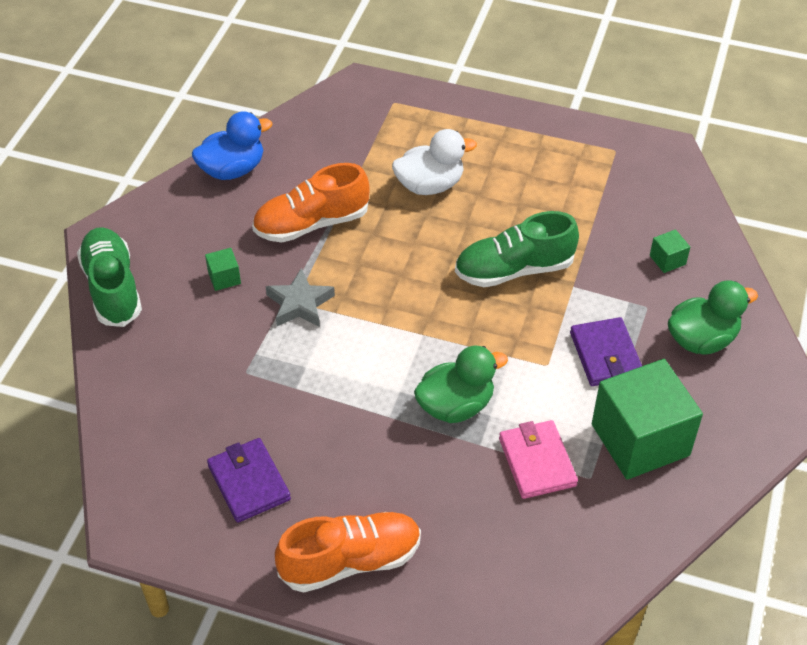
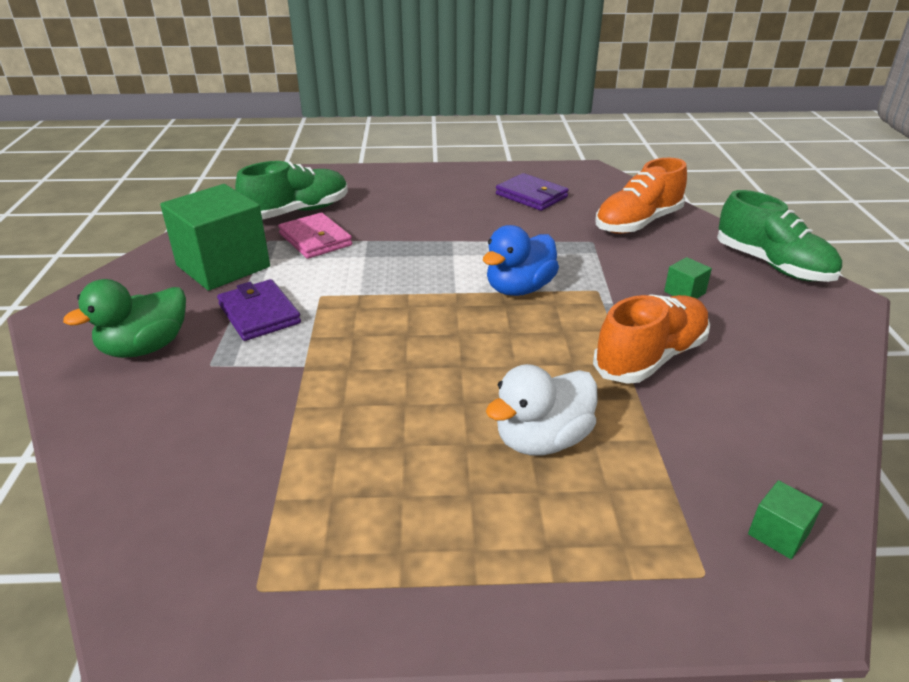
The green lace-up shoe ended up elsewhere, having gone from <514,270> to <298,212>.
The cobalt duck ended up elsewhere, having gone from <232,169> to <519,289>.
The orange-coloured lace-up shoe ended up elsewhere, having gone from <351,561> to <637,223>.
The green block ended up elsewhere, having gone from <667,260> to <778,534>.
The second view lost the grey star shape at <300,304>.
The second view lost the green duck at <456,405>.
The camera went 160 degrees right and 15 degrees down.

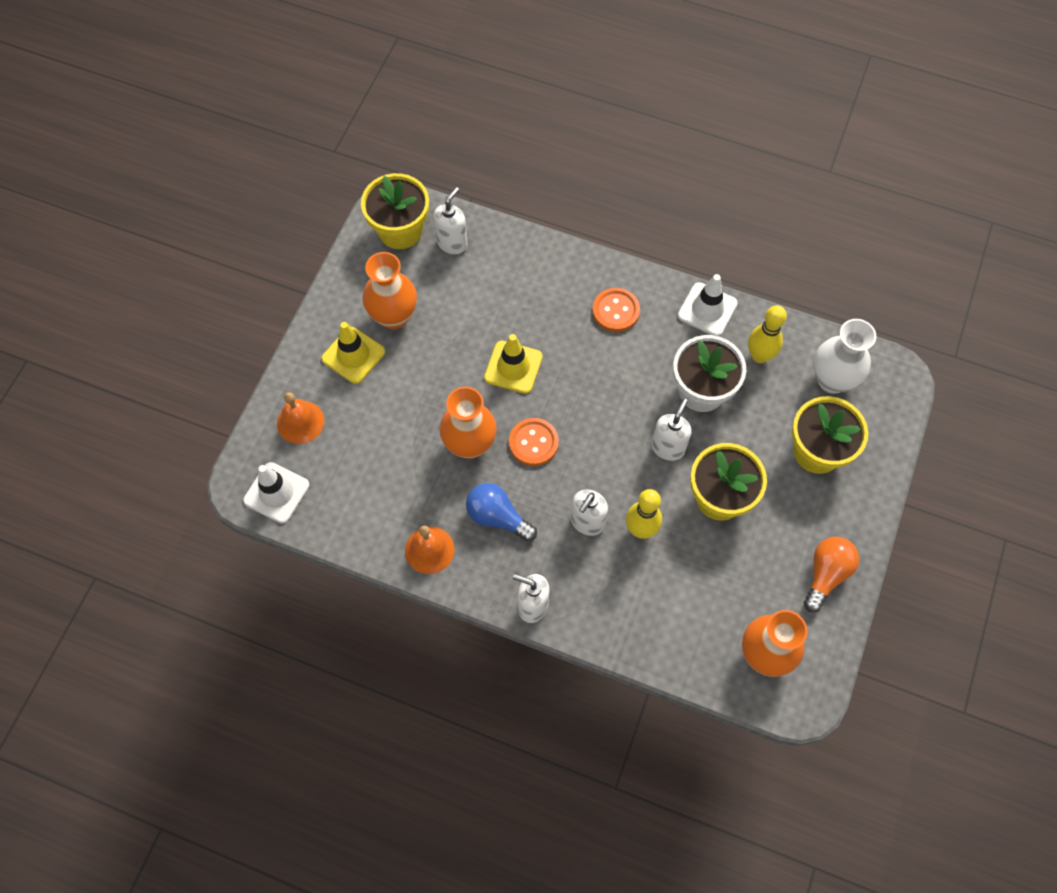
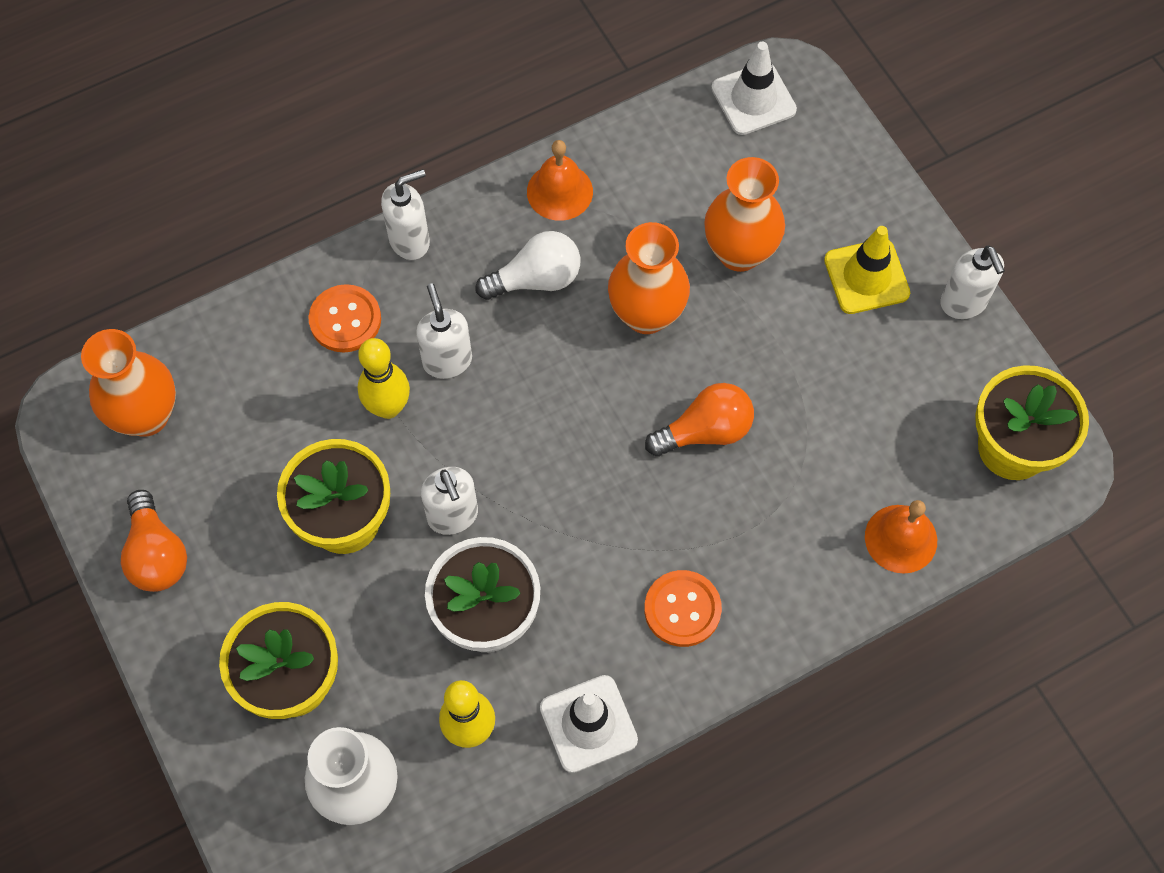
The orange-coloured sewing button ended up elsewhere, having gone from <533,442> to <345,320>.
What was the cobalt bulb at <497,517> turned into the white bulb at <536,279>.
Where the yellow safety cone stood at <513,367>, the orange-coloured bulb came to stand at <705,431>.
The orange-coloured flower vase ended up elsewhere, having gone from <394,316> to <739,252>.
The orange-coloured school bell ended up elsewhere, having gone from <300,422> to <901,538>.
The white pump bottle ended up elsewhere, having gone from <452,243> to <963,303>.
The camera went 130 degrees right and 0 degrees up.

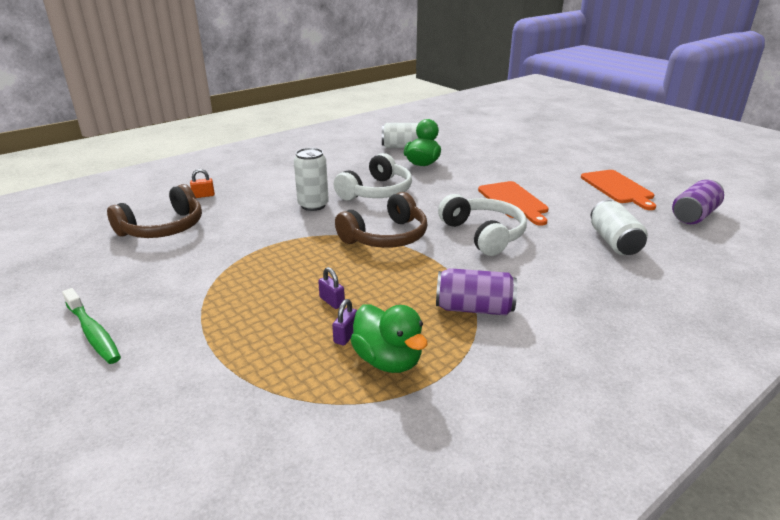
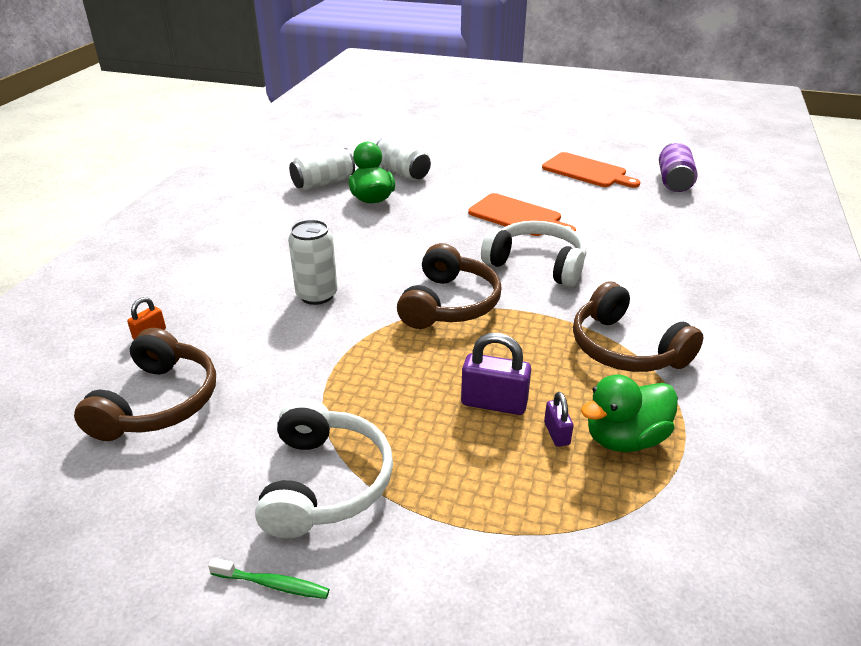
The size of the green toothbrush at <93,333> changed by a factor of 0.63.
The white headset ended up elsewhere, having gone from <376,192> to <325,482>.
The white soda can ended up elsewhere, having gone from <614,242> to <402,172>.
The size of the royal purple lock at <332,301> changed by a factor of 1.78.
Where the royal purple soda can stood at <474,308>, the russet headset came to stand at <626,348>.
The green duck at <388,360> ended up facing another way, 135 degrees clockwise from before.
The camera went 35 degrees left and 5 degrees up.

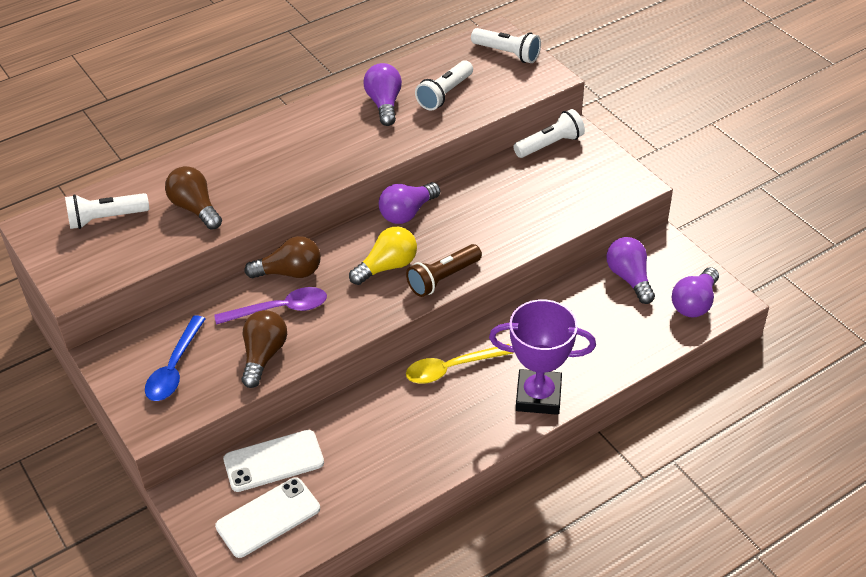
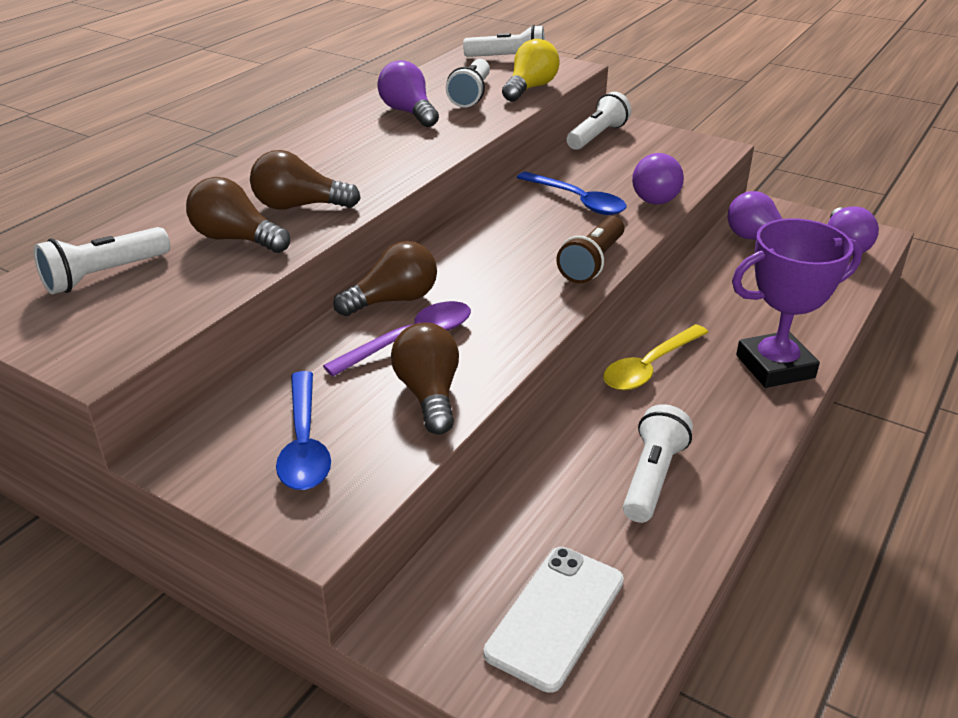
The second view gained the russet bulb at <299,206>.
The yellow bulb ended up elsewhere, having gone from <387,266> to <530,88>.
The second view gained the cobalt teaspoon at <578,201>.
The second view gained the white flashlight at <652,477>.
The royal purple bulb ended up elsewhere, having gone from <407,213> to <658,195>.
The second view lost the white mobile phone at <273,461>.
The camera went 25 degrees left and 10 degrees down.

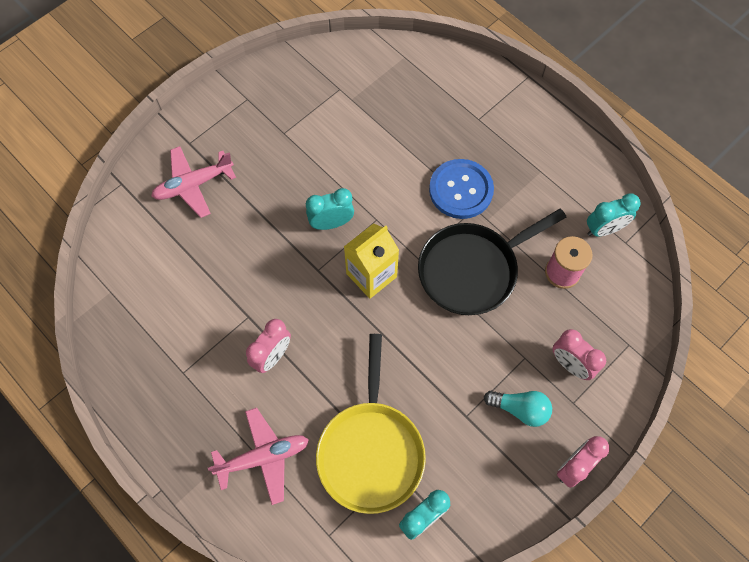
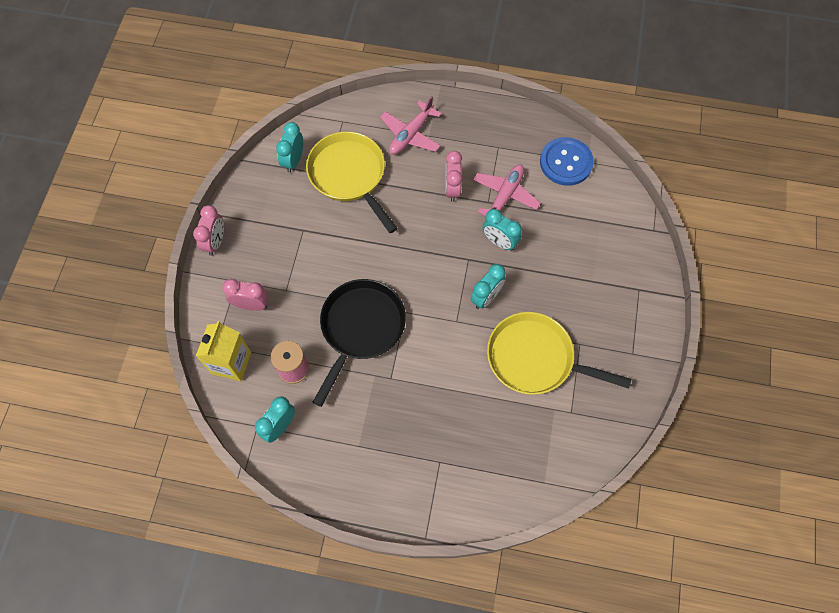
The yellow milk carton ended up elsewhere, having gone from <371,275> to <231,363>.
The rosy aeroplane ended up elsewhere, having gone from <193,185> to <505,196>.
The second view gained the turquoise clock at <499,242>.
The second view gained the yellow pan at <535,358>.
The cobalt sewing button ended up elsewhere, having gone from <461,190> to <566,162>.
The second view lost the turquoise bulb at <520,409>.
The camera went 145 degrees right and 0 degrees up.

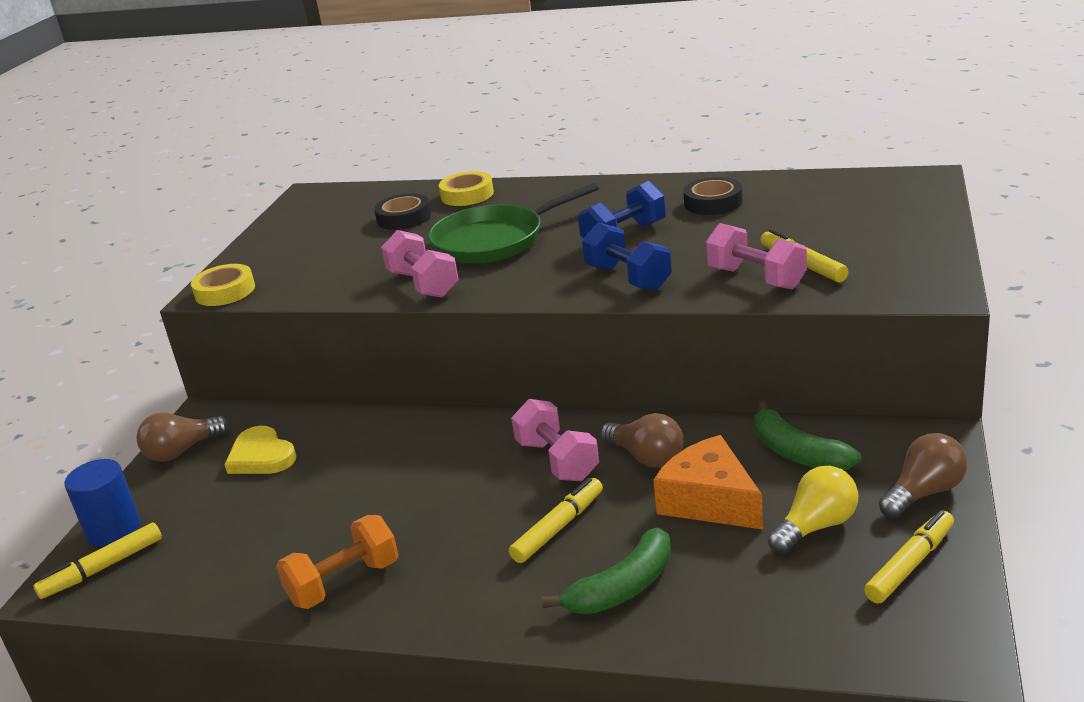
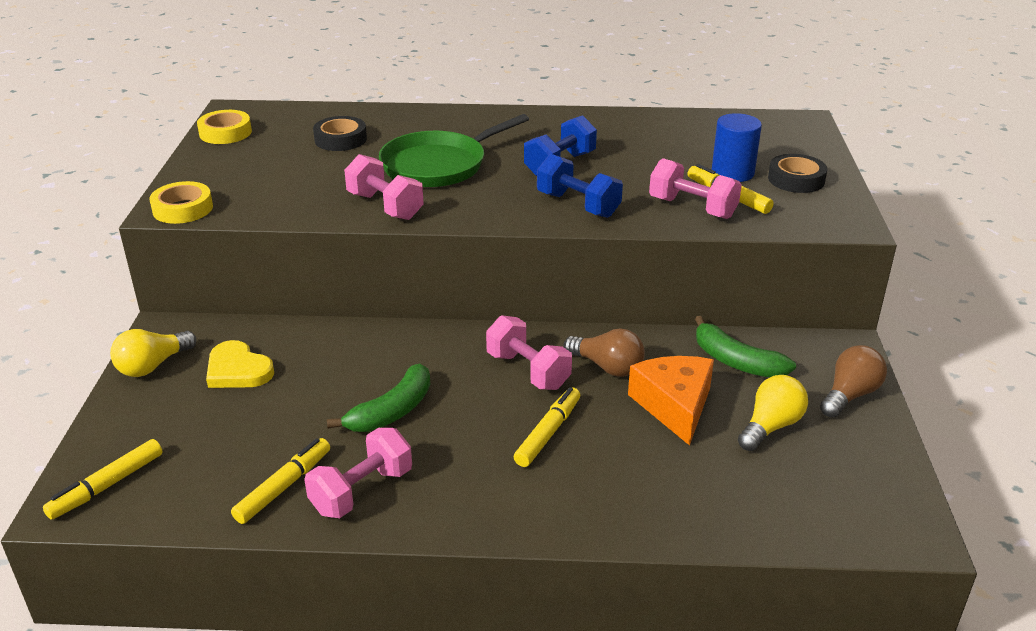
What was the russet bulb at <182,451> turned into the yellow bulb at <152,366>.
The yellow sticky tape ended up elsewhere, having gone from <467,195> to <225,133>.
The yellow marker pen ended up elsewhere, having gone from <910,564> to <284,487>.
What was the orange-coloured hand weight at <344,583> turned into the rosy hand weight at <362,491>.
The green toy banana ended up elsewhere, having gone from <622,588> to <392,411>.
The orange-coloured cheese at <709,501> ended up facing another way, 45 degrees clockwise from before.
The cobalt solid cylinder ended up elsewhere, having gone from <114,530> to <732,173>.
The ebony sticky tape ended up elsewhere, having gone from <713,203> to <796,179>.
The camera went 15 degrees left and 5 degrees up.

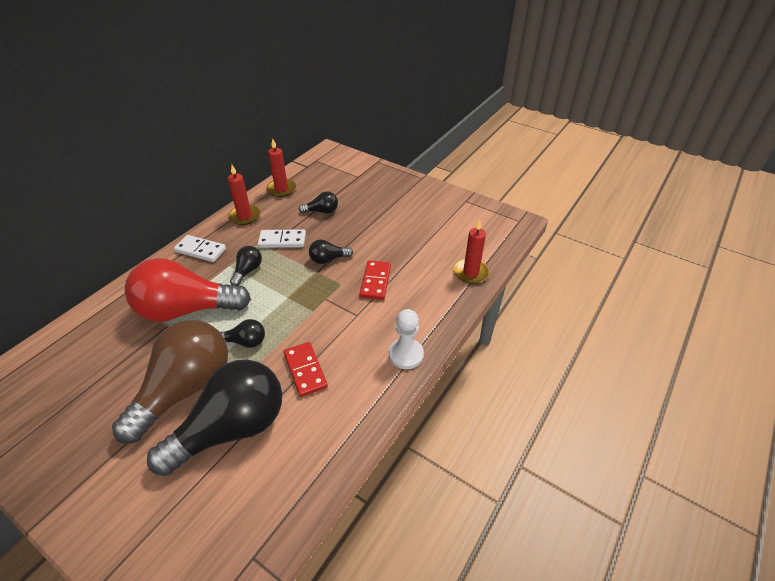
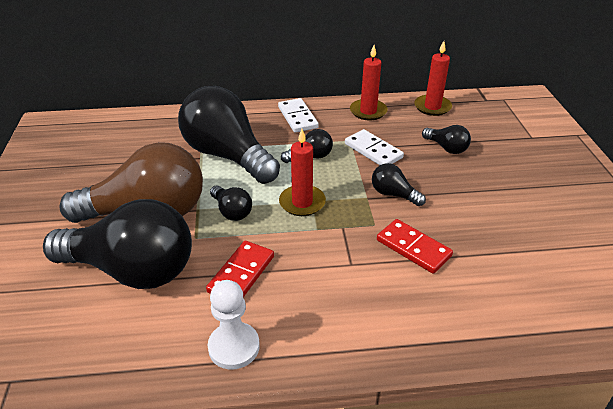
What was the scarlet bulb at <187,310> turned into the ebony bulb at <228,155>.
The white chess pawn ended up elsewhere, having gone from <406,355> to <234,347>.
The scarlet wax candle ended up elsewhere, having gone from <471,273> to <302,203>.
The scarlet domino piece at <375,281> ended up facing another way, 75 degrees clockwise from before.
The camera went 50 degrees right and 5 degrees down.

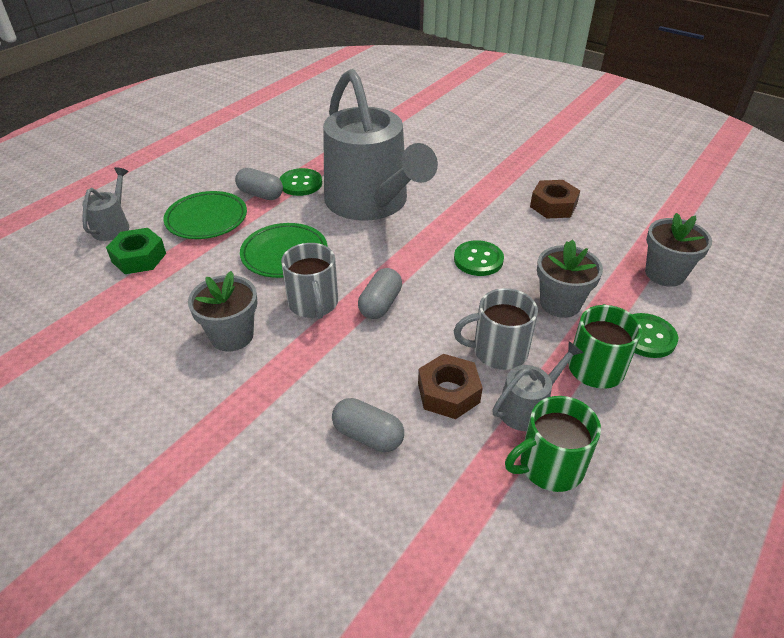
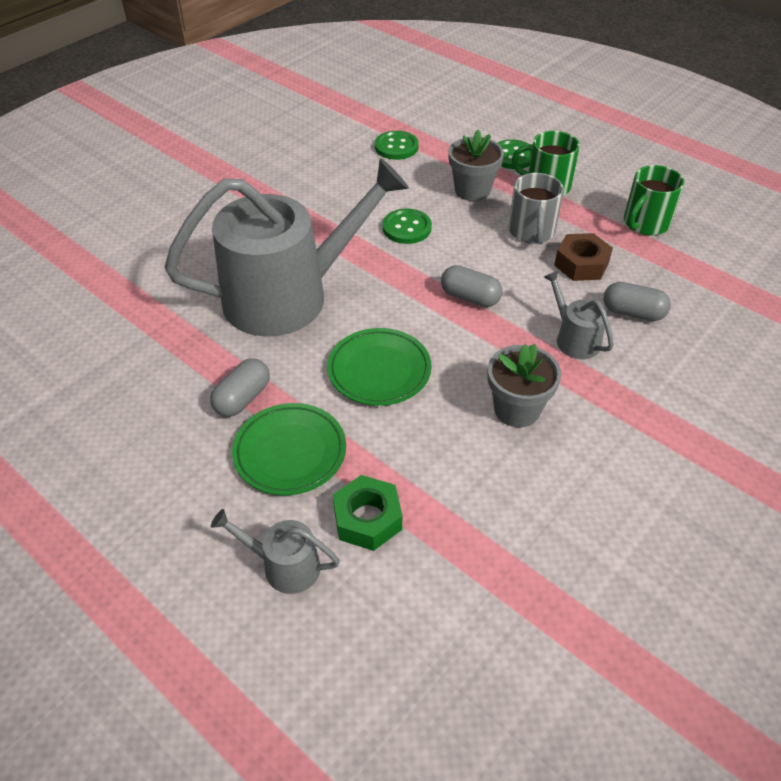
The green sewing button ended up elsewhere, having gone from <301,183> to <396,147>.
The grey watering can ended up elsewhere, having gone from <528,407> to <574,338>.
The grey pill shape at <368,435> ended up facing another way, 75 degrees clockwise from before.
The green coffee mug at <549,466> ended up facing another way, 60 degrees clockwise from before.
The second view lost the grey coffee mug at <313,304>.
The second view lost the russet hexagon nut at <553,206>.
The second view lost the grey potted plant at <665,274>.
The camera went 85 degrees left and 5 degrees up.

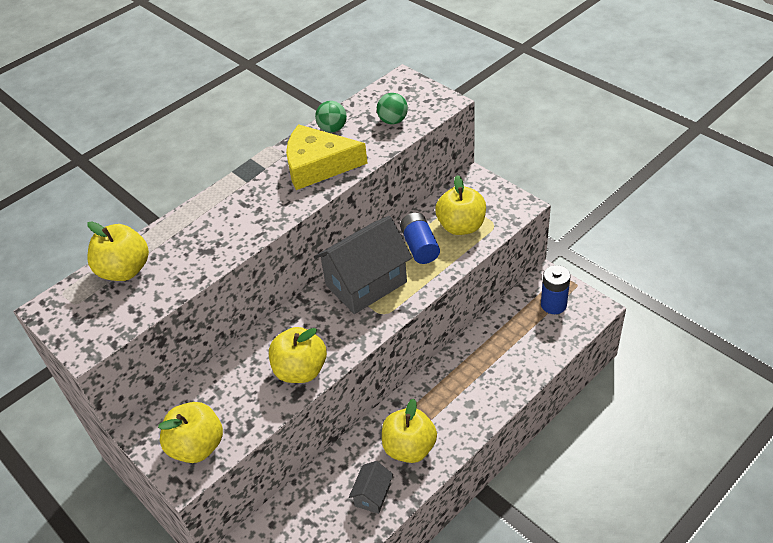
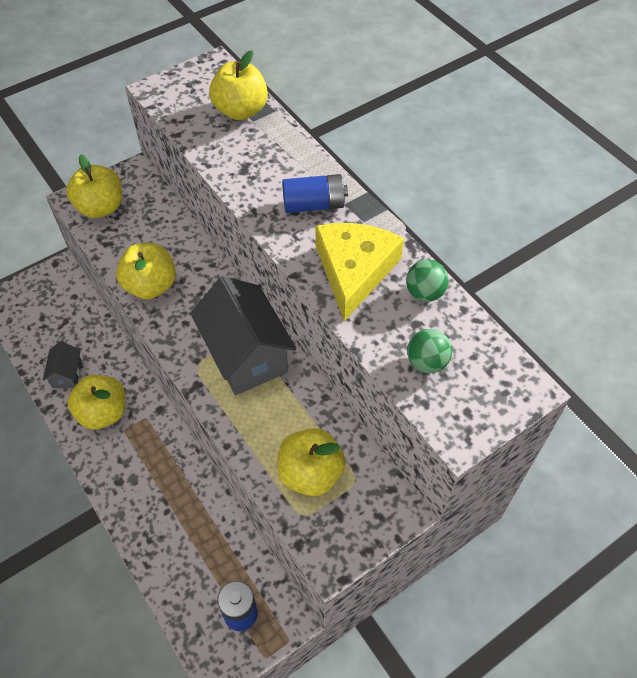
The grey toy house at <372,495> ended up facing another way, 60 degrees clockwise from before.
The cobalt battery ended up elsewhere, having gone from <420,247> to <314,204>.
The camera went 95 degrees right and 10 degrees up.

